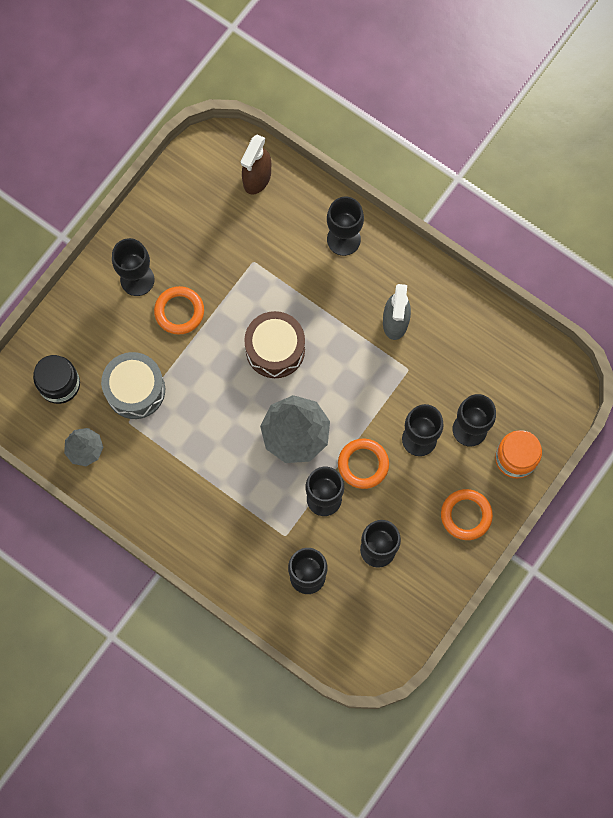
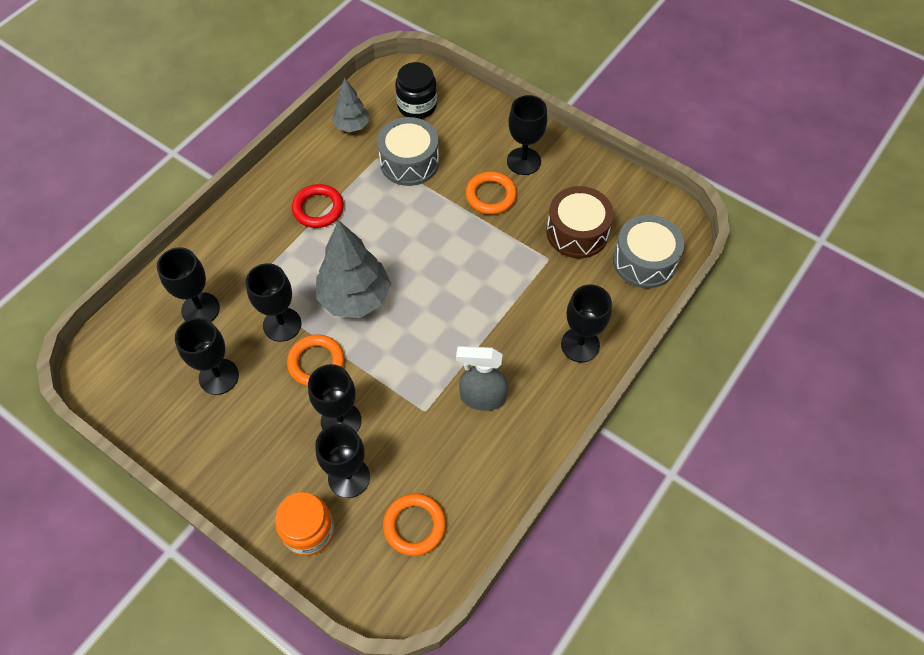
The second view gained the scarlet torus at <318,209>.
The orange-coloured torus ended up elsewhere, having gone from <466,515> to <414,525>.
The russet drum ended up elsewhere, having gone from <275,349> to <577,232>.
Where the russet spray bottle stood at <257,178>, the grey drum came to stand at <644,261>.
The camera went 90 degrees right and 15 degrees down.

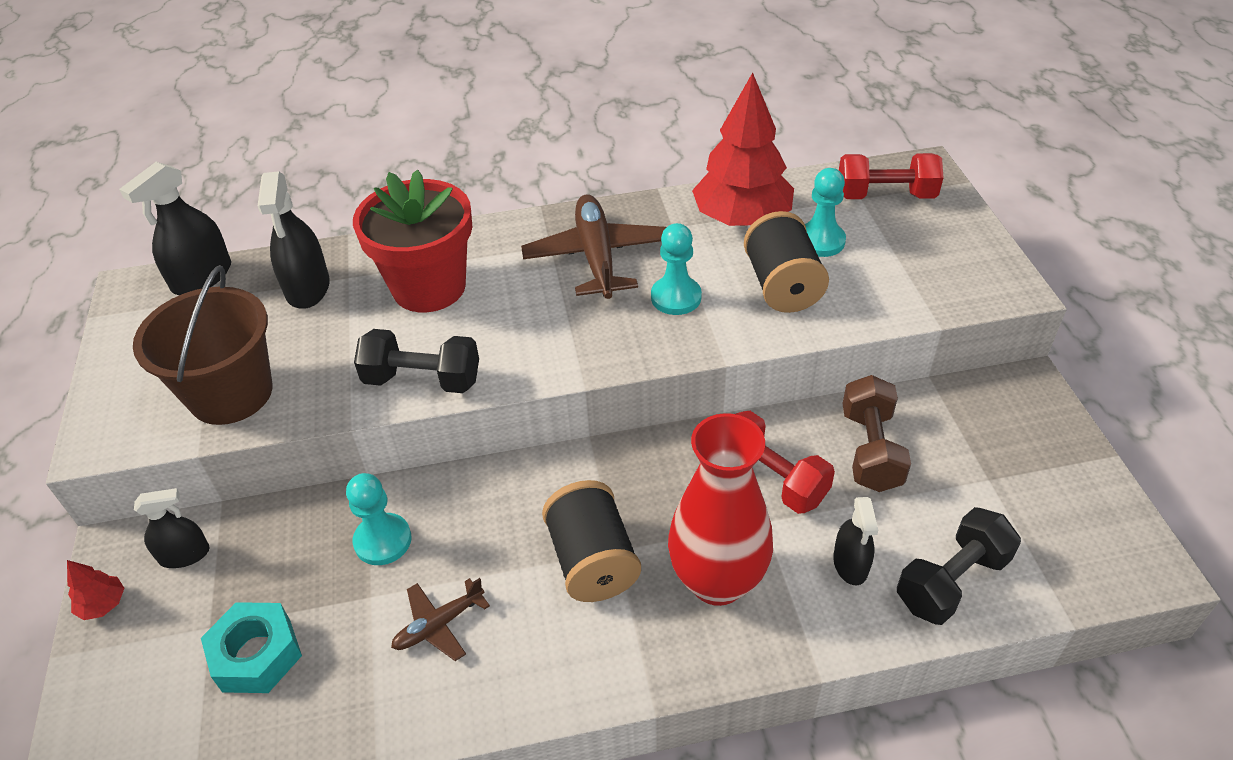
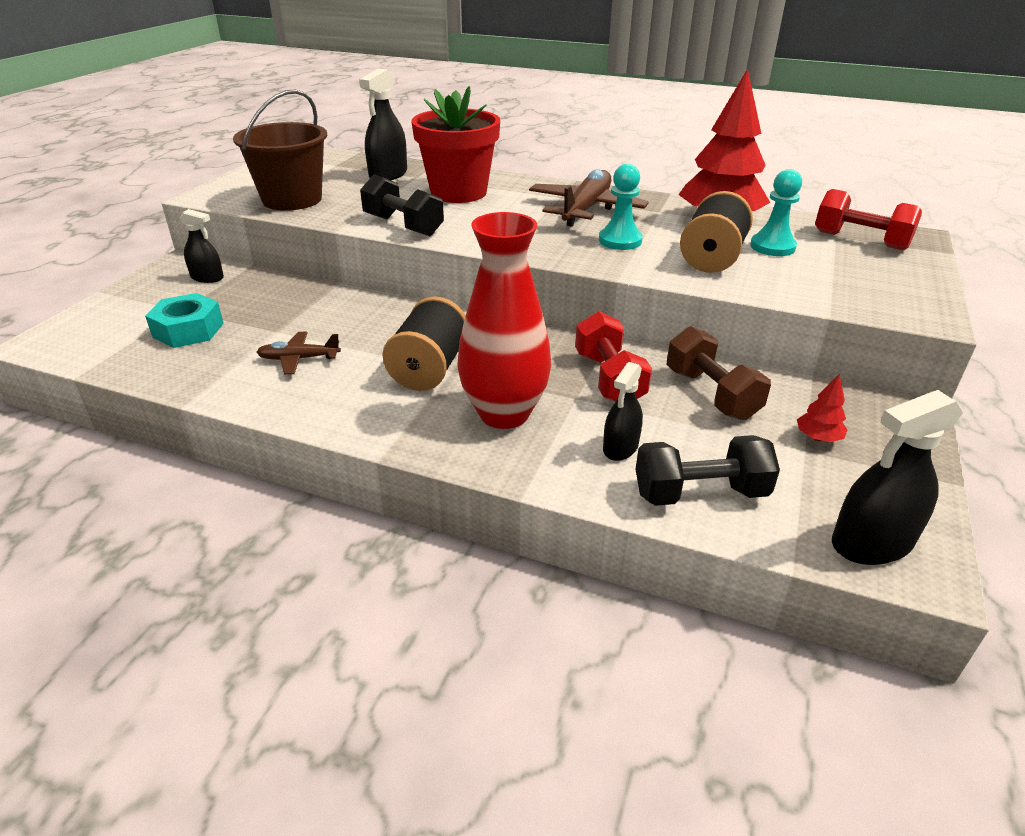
The russet hand weight at <870,450> ended up facing another way, 60 degrees counterclockwise from before.
The scarlet fir tree ended up elsewhere, having gone from <103,604> to <818,438>.
The ebony spray bottle ended up elsewhere, having gone from <202,277> to <872,543>.
The second view lost the turquoise chess pawn at <383,541>.
The camera went 30 degrees right and 10 degrees down.

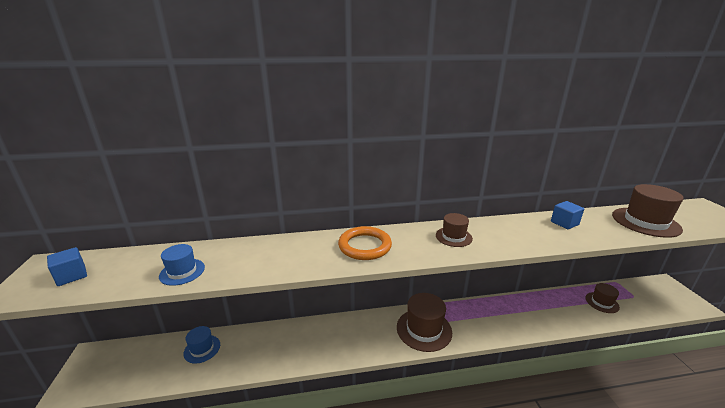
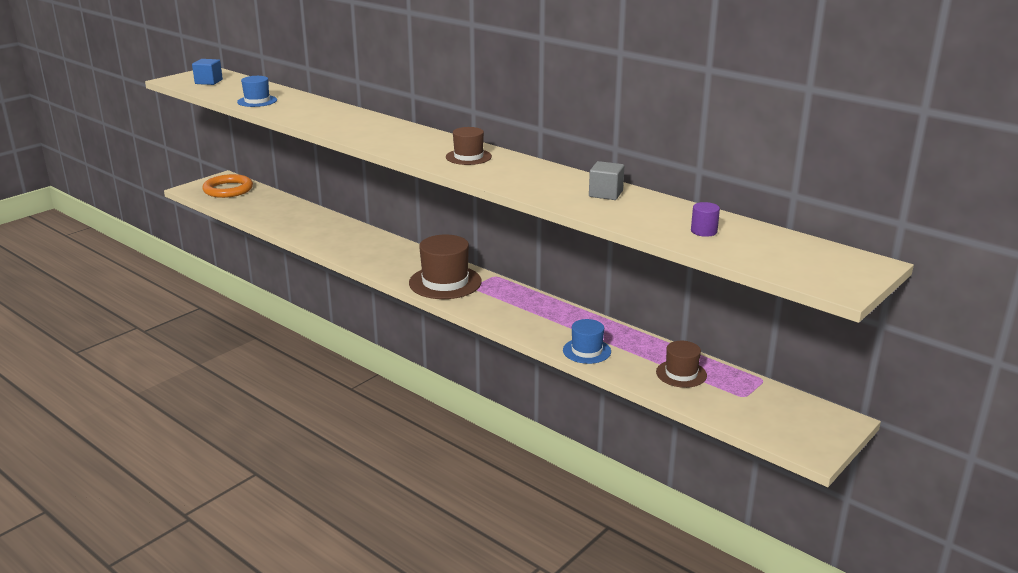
The orange-coloured torus ended up elsewhere, having gone from <364,246> to <228,189>.
The cobalt top hat ended up elsewhere, having gone from <202,349> to <586,351>.
What was the cobalt block at <564,223> turned into the grey block at <605,194>.
Where the russet top hat stood at <645,222>, the royal purple solid cylinder came to stand at <704,231>.
The camera went 50 degrees right and 0 degrees up.

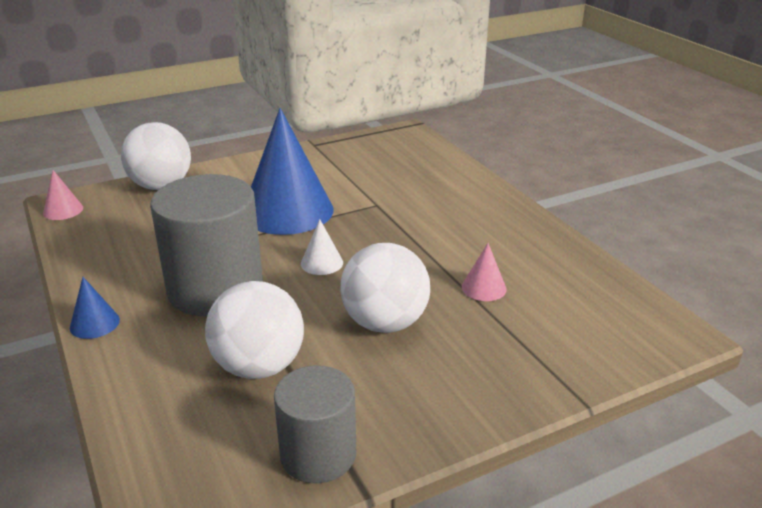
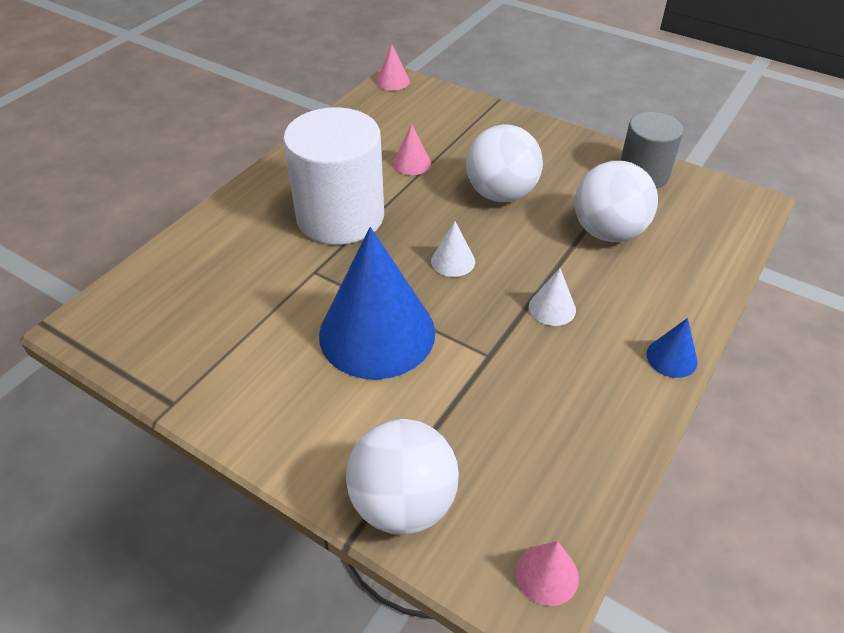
The second view gained the white solid cylinder at <340,216>.
The second view gained the rosy cone at <393,81>.
Where the grey solid cylinder stood at <215,289>, the white cone came to stand at <552,308>.
The camera went 120 degrees left and 15 degrees up.

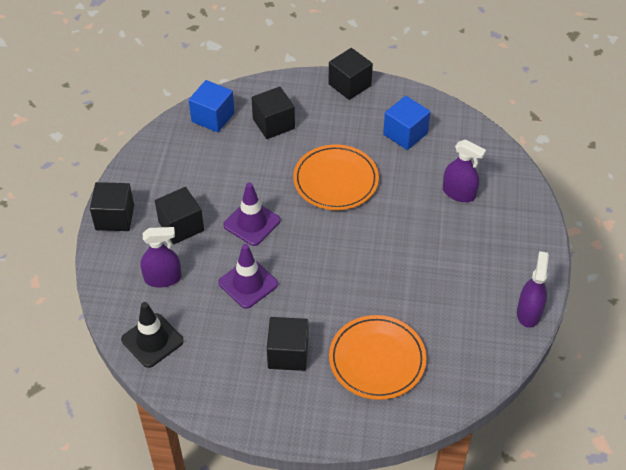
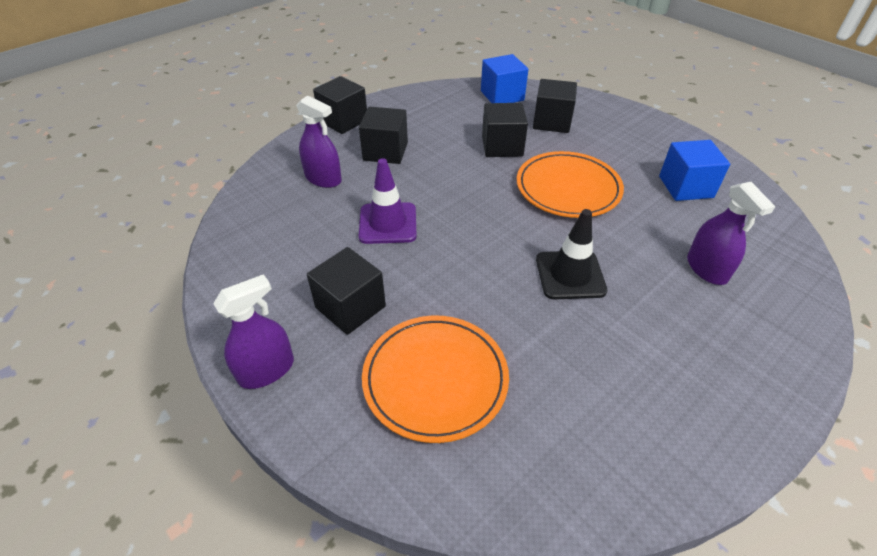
The royal purple spray bottle ended up elsewhere, having gone from <528,312> to <266,370>.
The ebony block ended up elsewhere, having gone from <349,85> to <502,146>.
The ebony safety cone ended up elsewhere, having gone from <152,340> to <570,275>.
The second view lost the royal purple safety cone at <252,223>.
The camera went 40 degrees right and 5 degrees down.

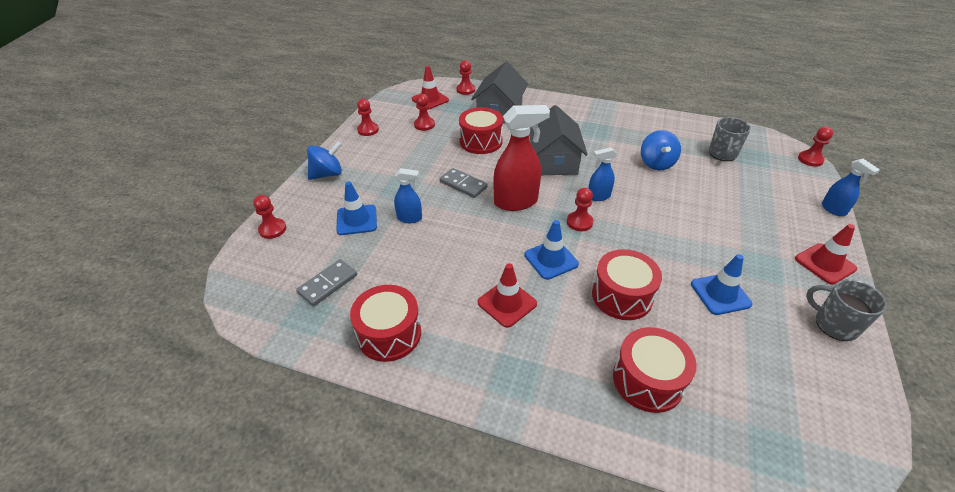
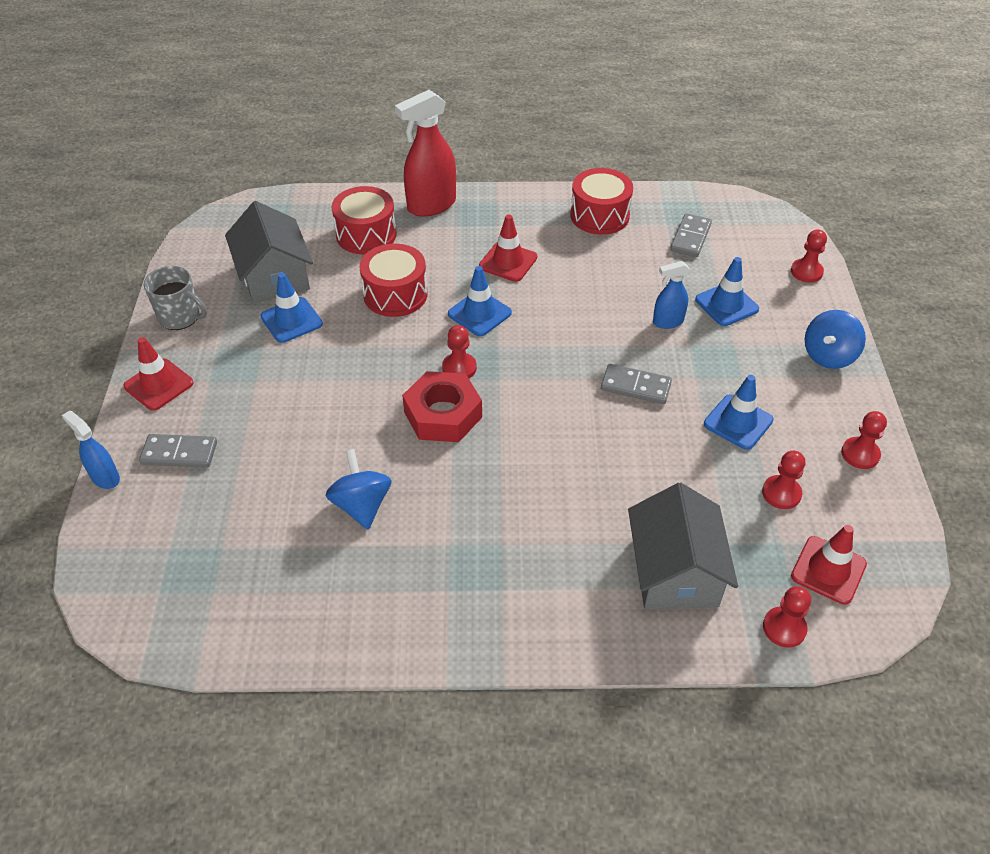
The second view gained the grey domino piece at <179,453>.
The grey toy house ended up elsewhere, having gone from <553,161> to <274,276>.
The scarlet spray bottle ended up elsewhere, having gone from <516,202> to <431,205>.
Where the cobalt spray bottle stood at <598,196>, the scarlet hexagon nut came to stand at <443,414>.
The second view gained the cobalt safety cone at <738,422>.
The second view lost the scarlet drum at <481,141>.
The second view lost the grey coffee mug at <722,154>.
The second view lost the scarlet chess pawn at <810,159>.
The camera went 160 degrees right and 5 degrees up.

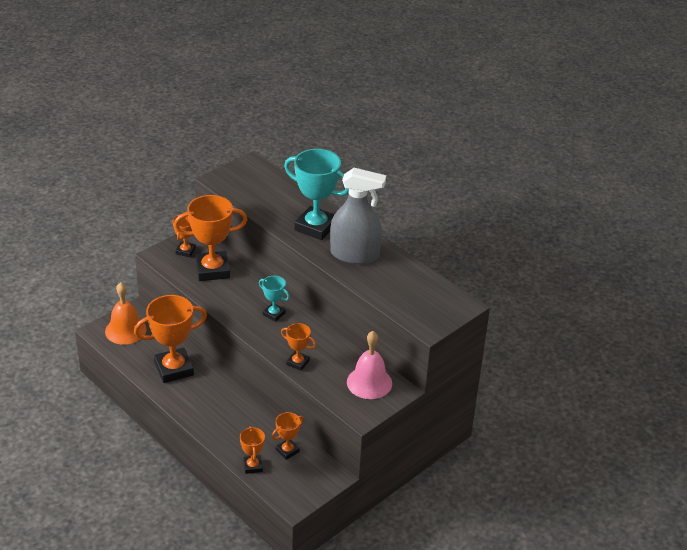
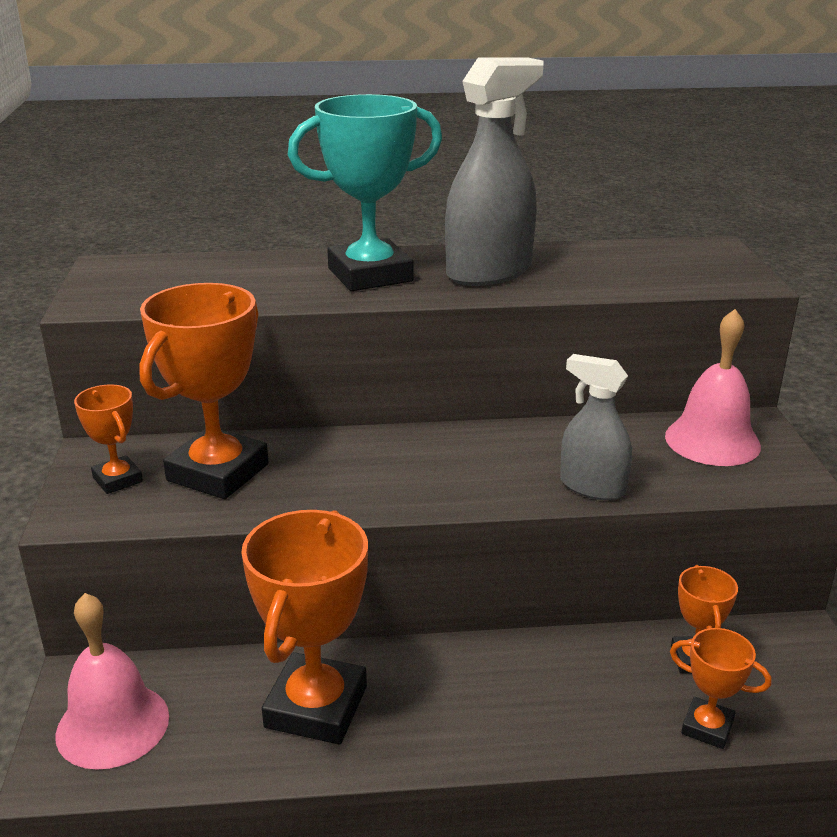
What was the orange-coloured school bell at <125,330> turned into the rosy school bell at <112,725>.
Where the orange-coloured trophy stood at <298,363>, the grey spray bottle came to stand at <592,487>.
The second view lost the turquoise trophy at <274,314>.
The camera went 50 degrees left and 10 degrees down.

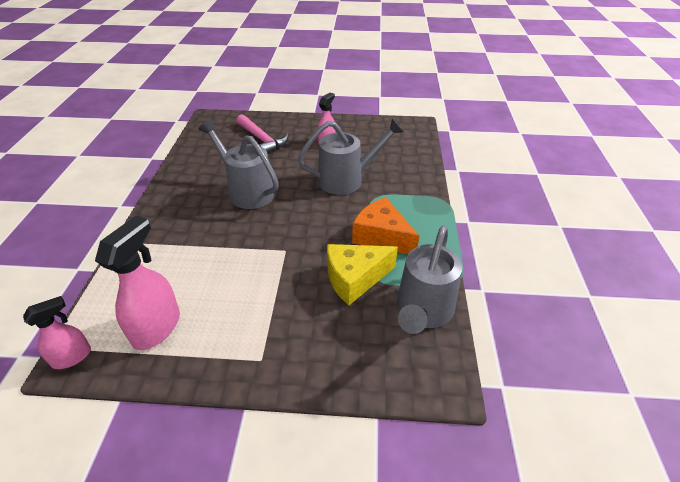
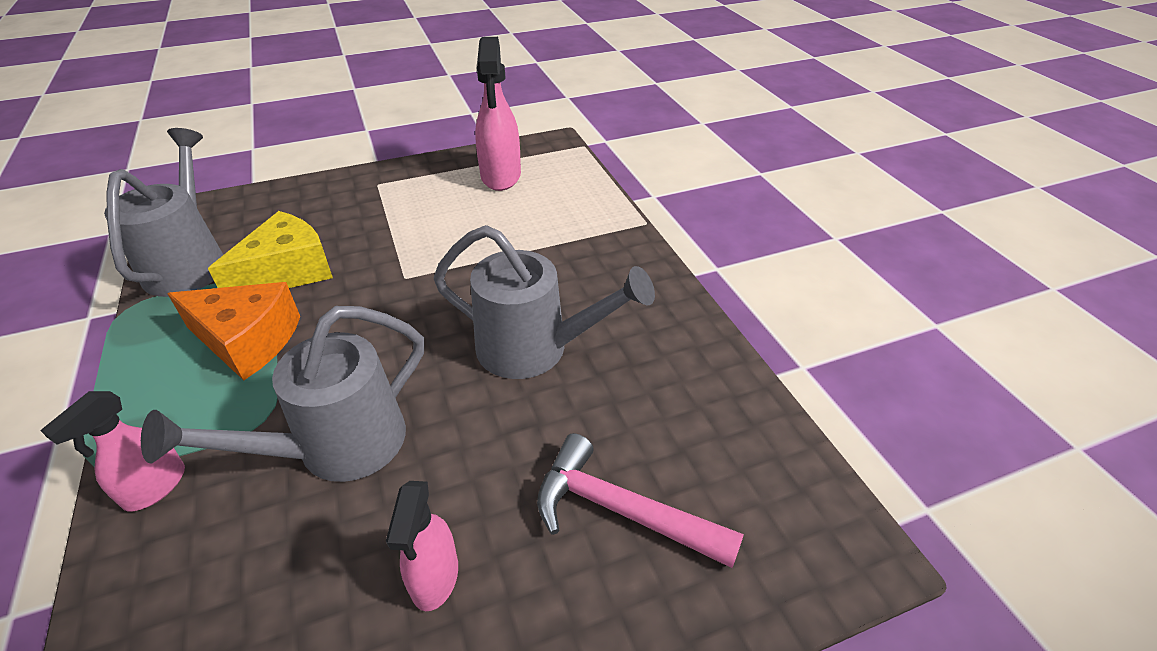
The rosy spray bottle ended up elsewhere, having gone from <72,357> to <154,488>.
The camera went 155 degrees right and 0 degrees up.

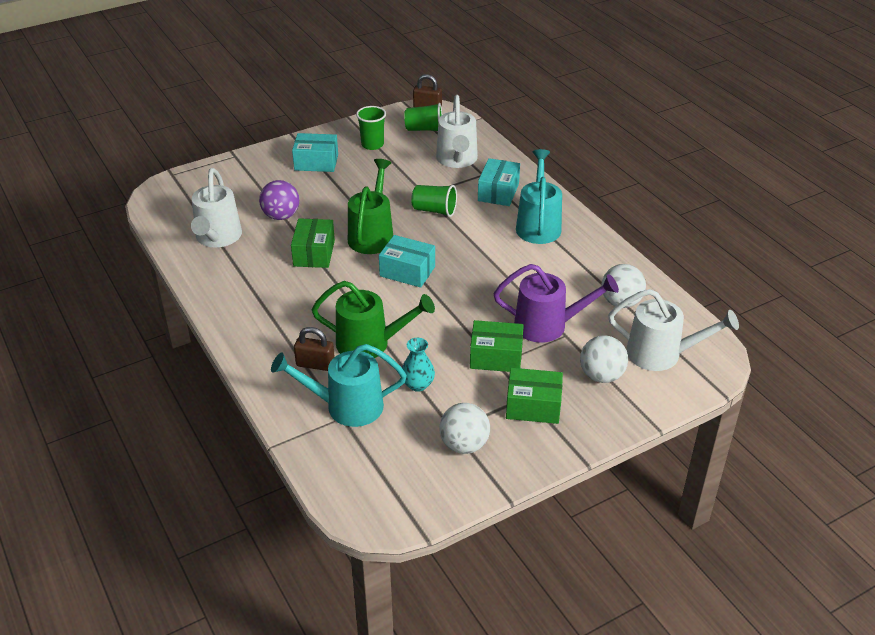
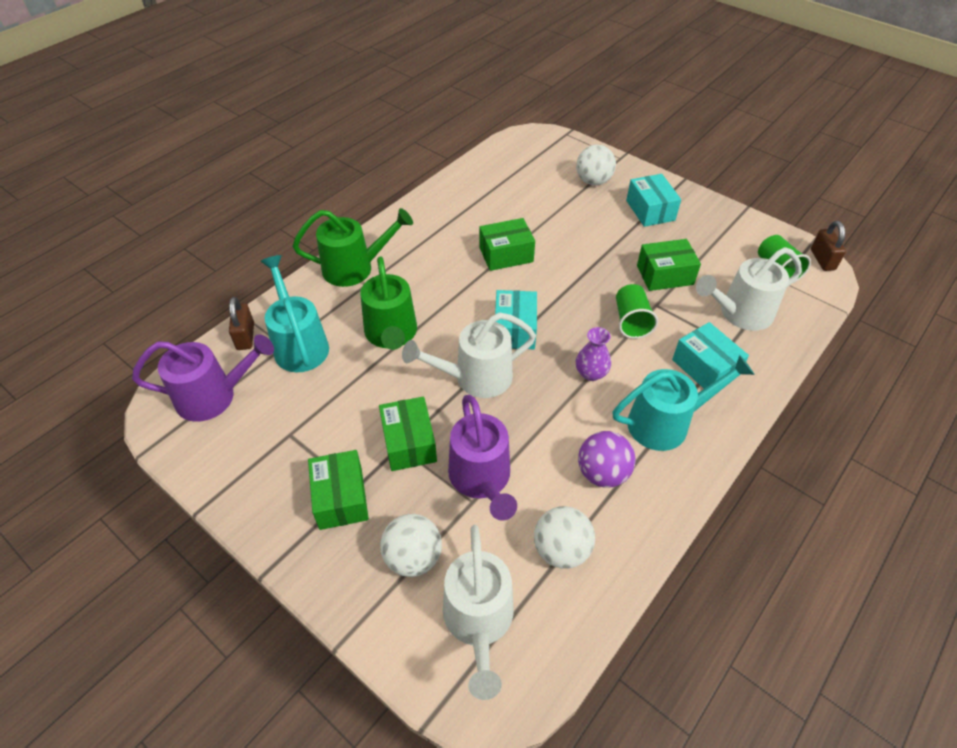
The second view gained the royal purple watering can at <214,396>.
The russet lock ended up elsewhere, having gone from <315,364> to <245,336>.
The green watering can ended up elsewhere, having gone from <372,235> to <355,268>.
The white watering can ended up elsewhere, having gone from <217,238> to <475,378>.
The white ball ended up elsewhere, having gone from <464,445> to <593,181>.
The second view gained the royal purple flower vase at <591,373>.
The royal purple ball ended up elsewhere, having gone from <281,216> to <602,473>.
The second view gained the green package at <665,275>.
The turquoise package at <498,192> ended up facing another way, 60 degrees clockwise from before.
The second view lost the green cup at <372,144>.
The second view lost the turquoise flower vase at <418,384>.
The camera went 70 degrees right and 10 degrees up.

